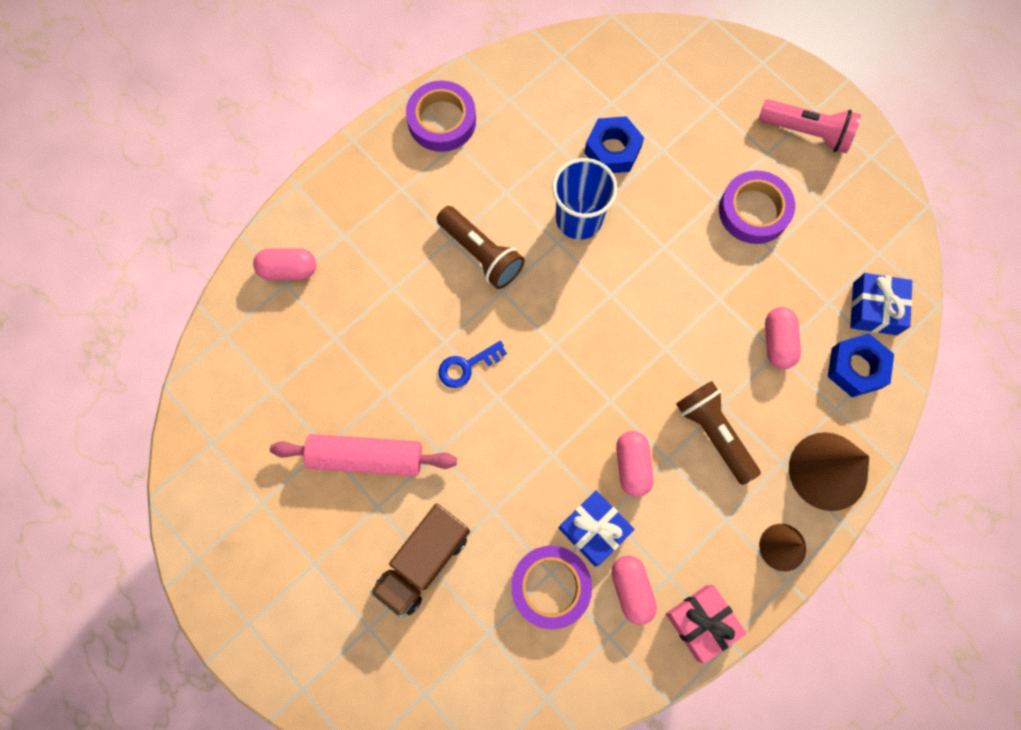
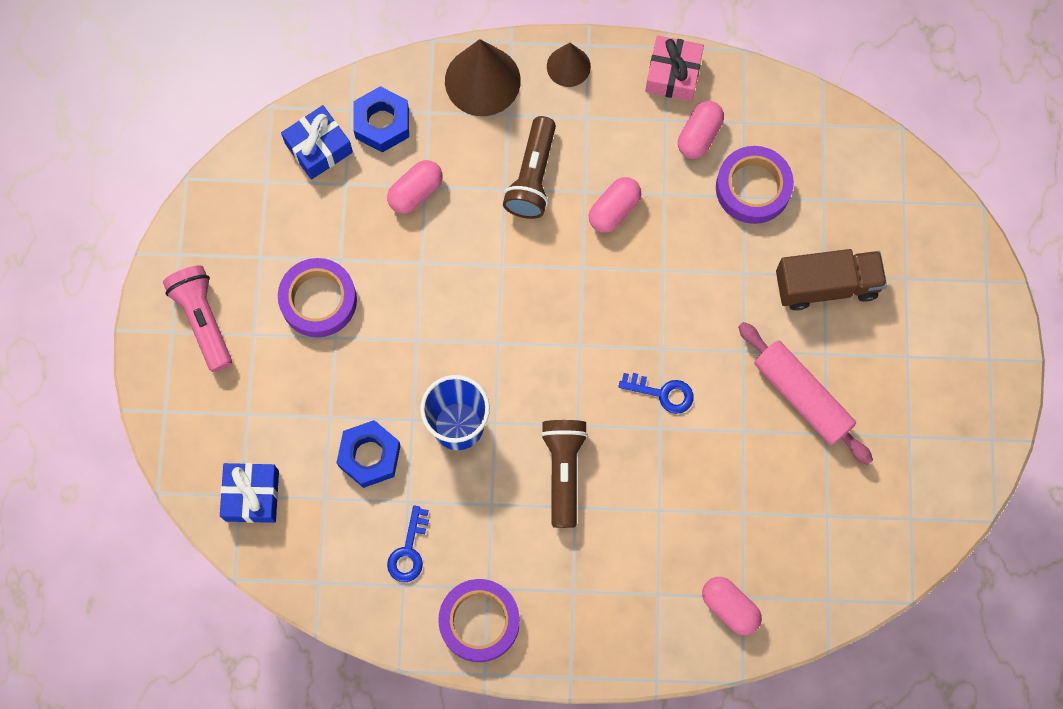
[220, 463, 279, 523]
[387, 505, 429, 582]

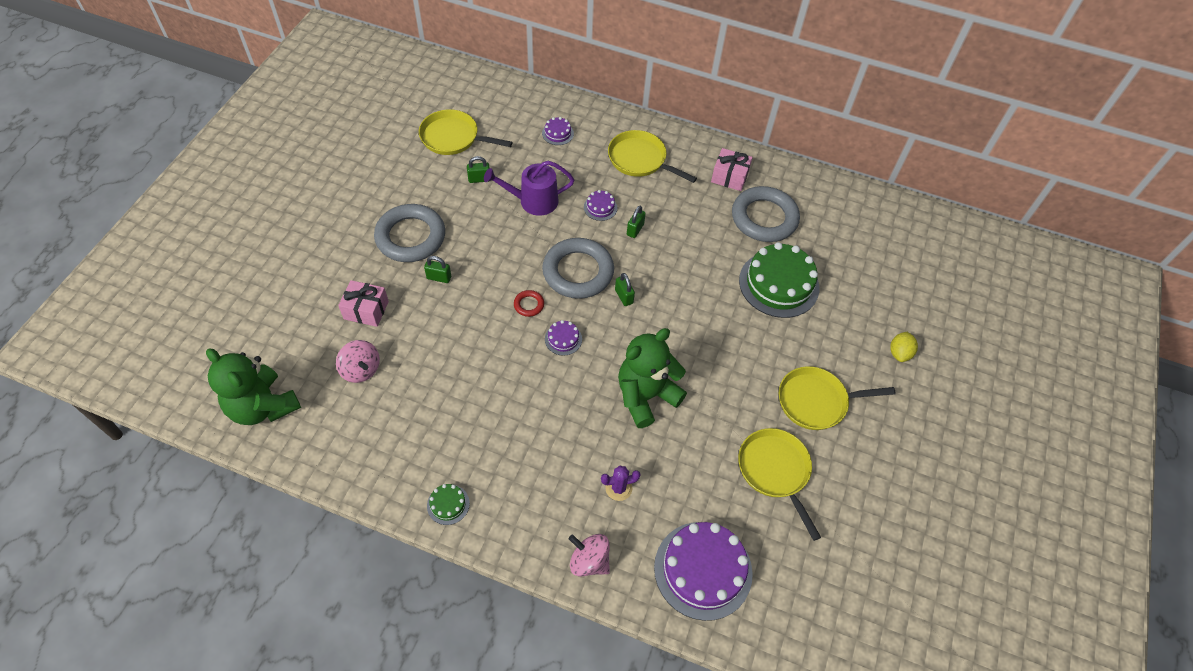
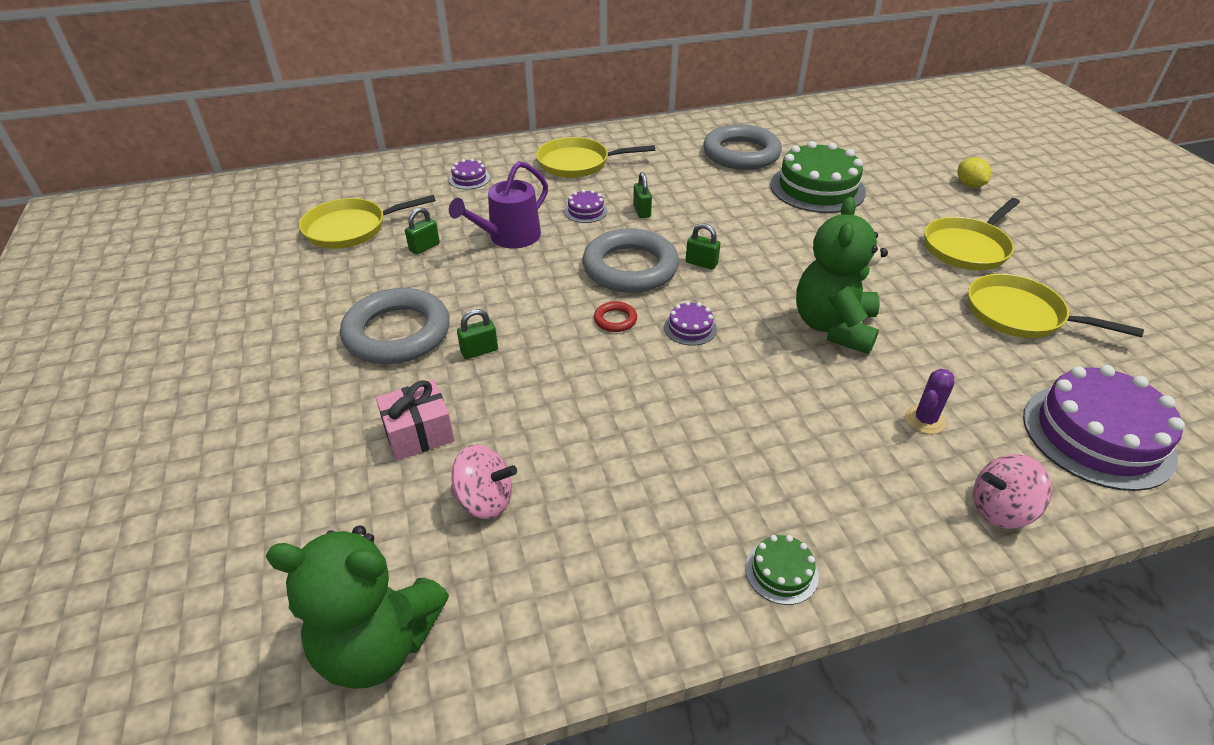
[711, 148, 753, 191] (first image)

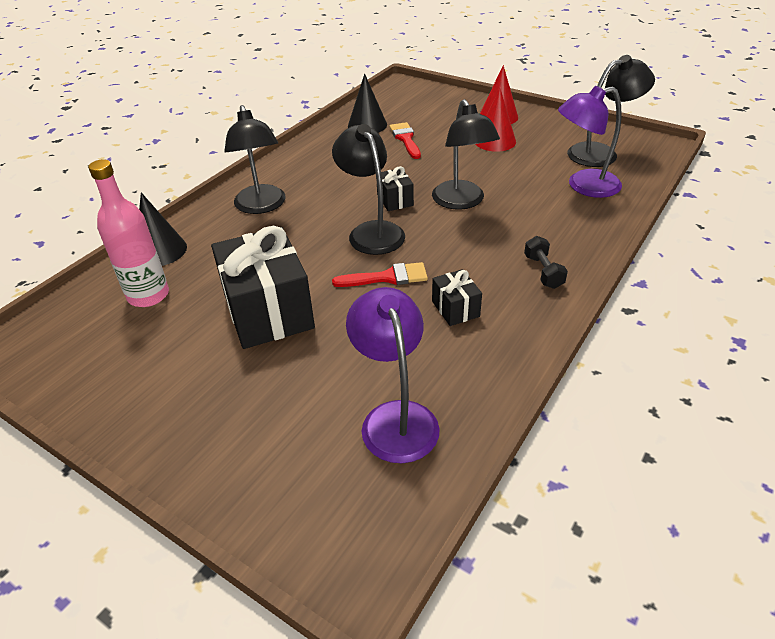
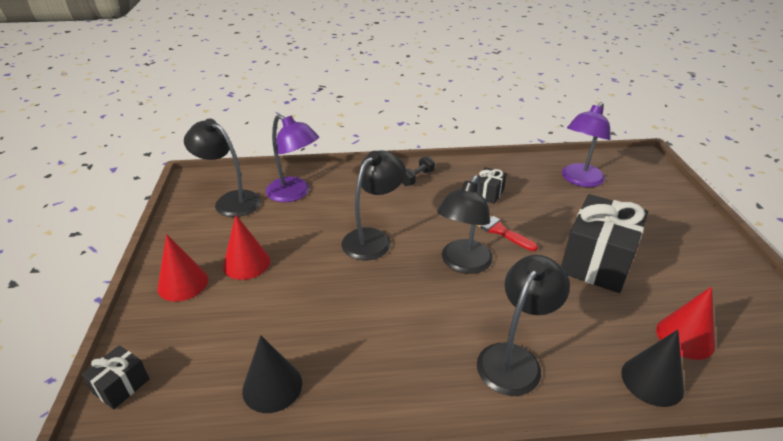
[656, 287, 715, 360]
[82, 345, 149, 410]
[389, 122, 421, 159] (first image)

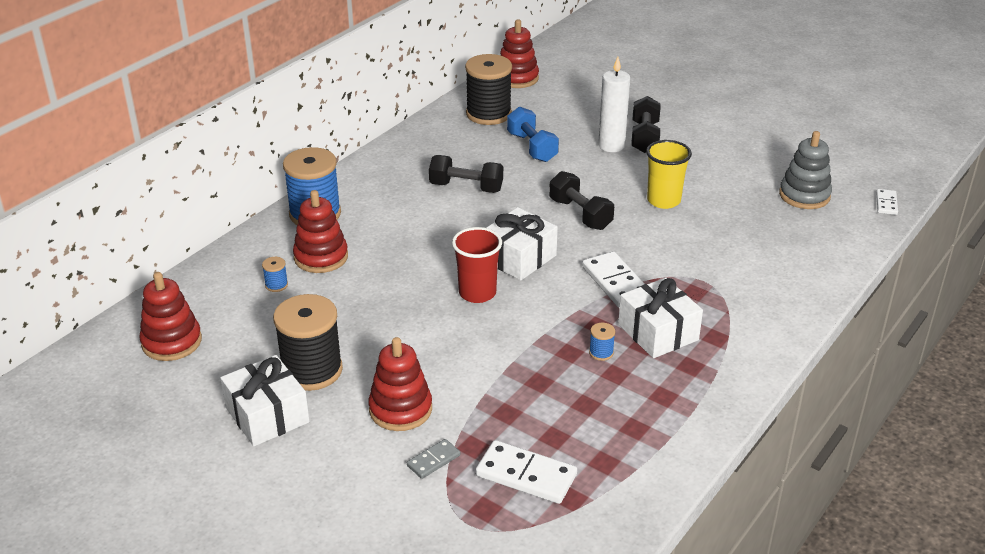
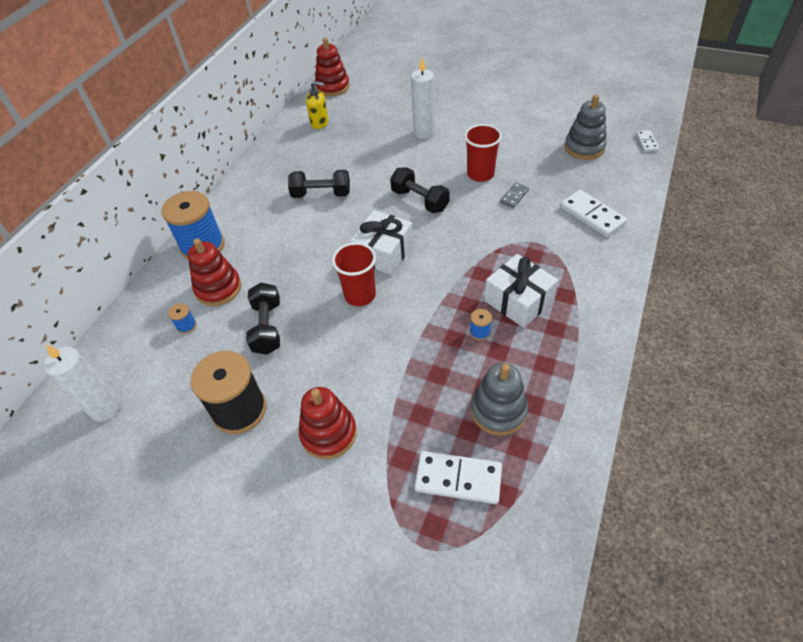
[44, 344, 120, 422]
[220, 355, 310, 446] (first image)
[500, 182, 529, 208]
[306, 81, 329, 129]
[507, 107, 559, 162] (first image)
[560, 190, 627, 237]
[246, 283, 280, 355]
[464, 124, 502, 182]
[471, 363, 528, 436]

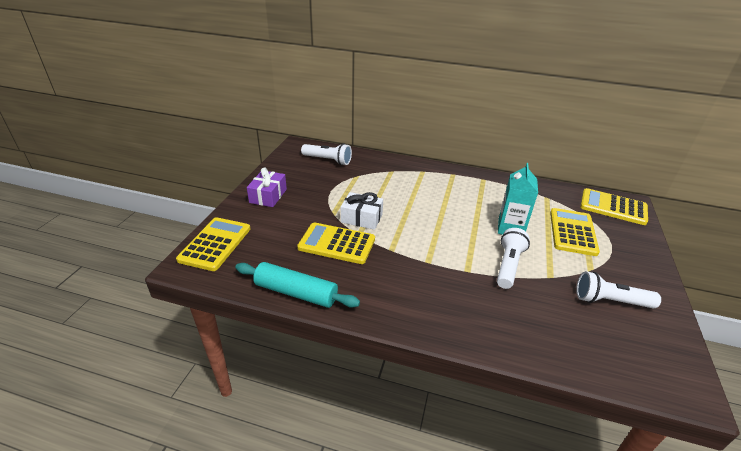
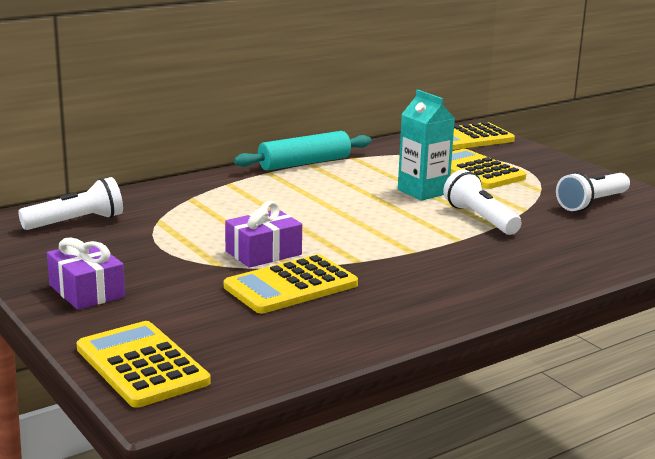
[234, 131, 371, 171]
[225, 201, 302, 268]

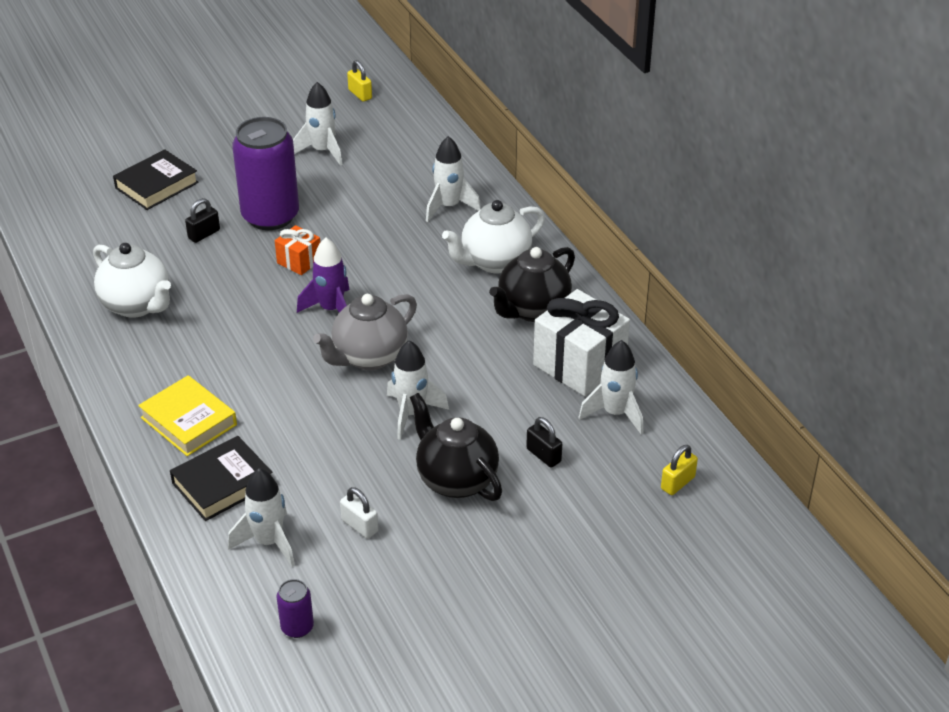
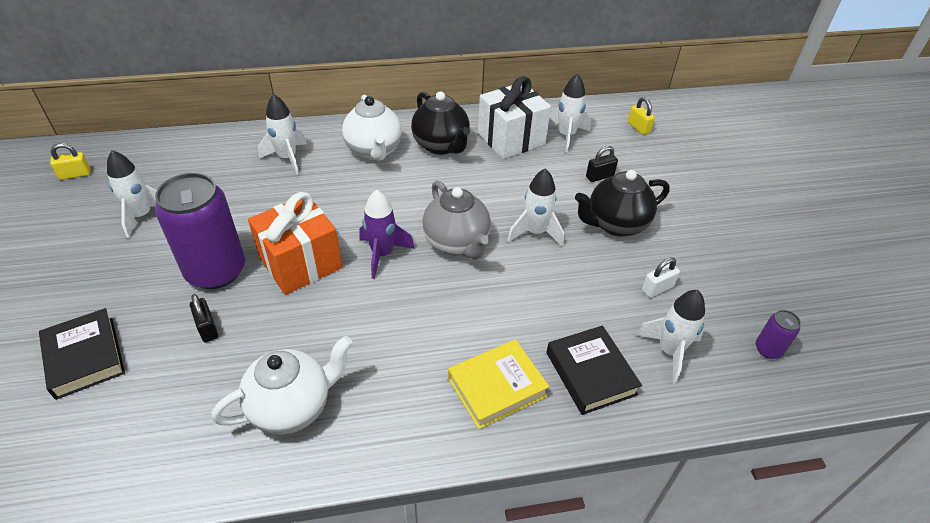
[248, 192, 342, 295]

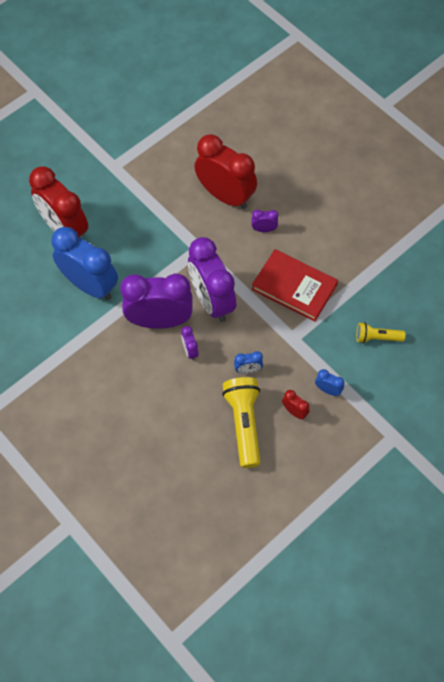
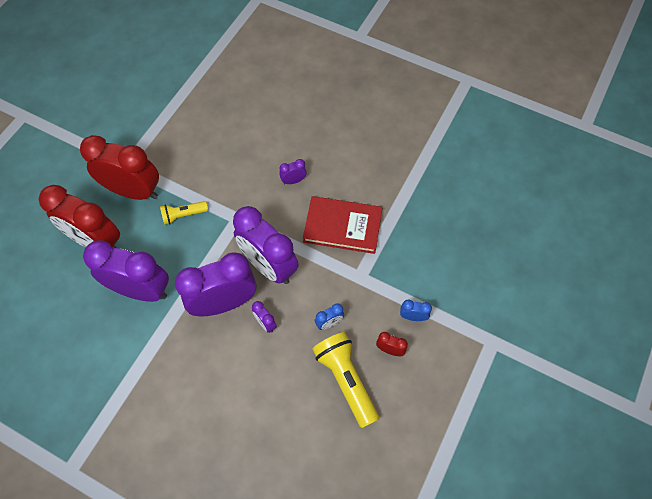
[83, 240, 169, 302]
[80, 135, 159, 200]
[160, 201, 208, 225]

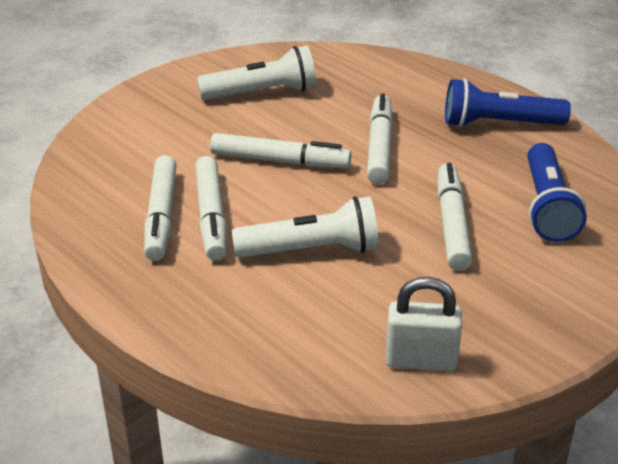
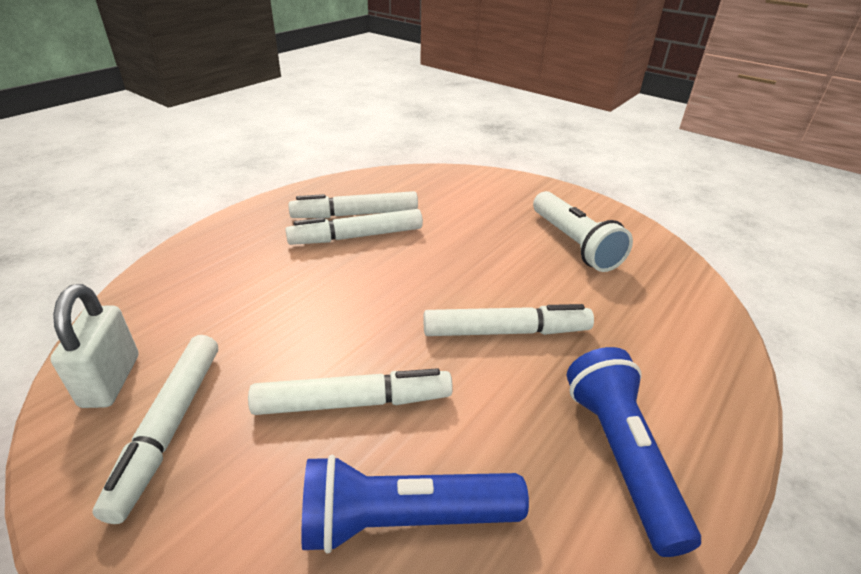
[92, 335, 218, 524]
[232, 196, 378, 258] (first image)

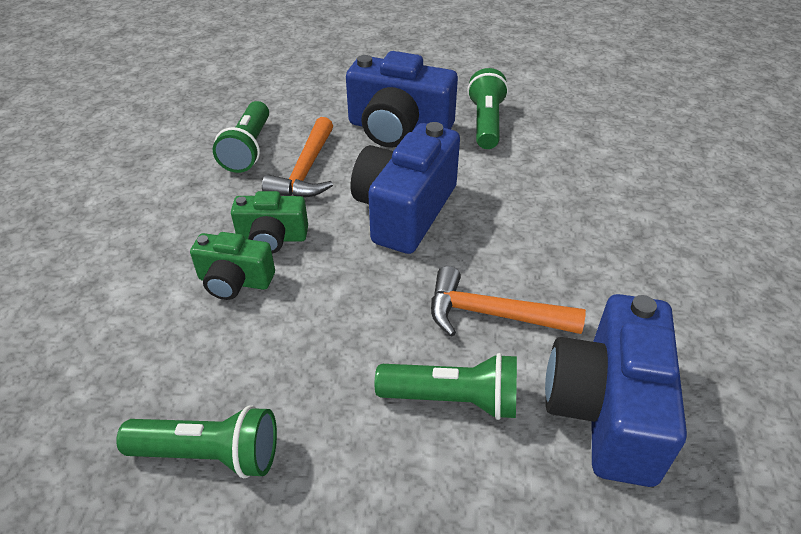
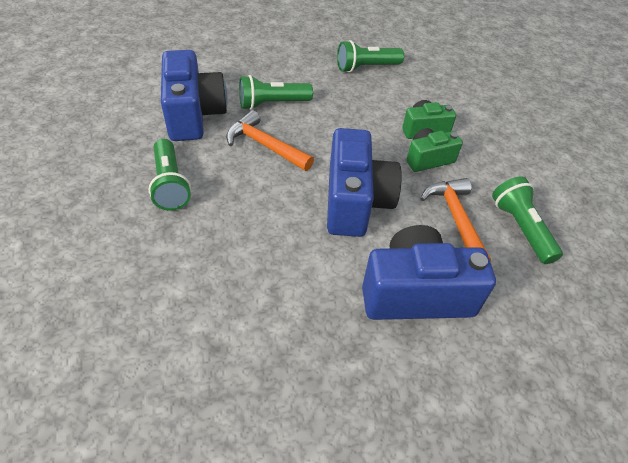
[226, 110, 314, 171]
[148, 139, 191, 211]

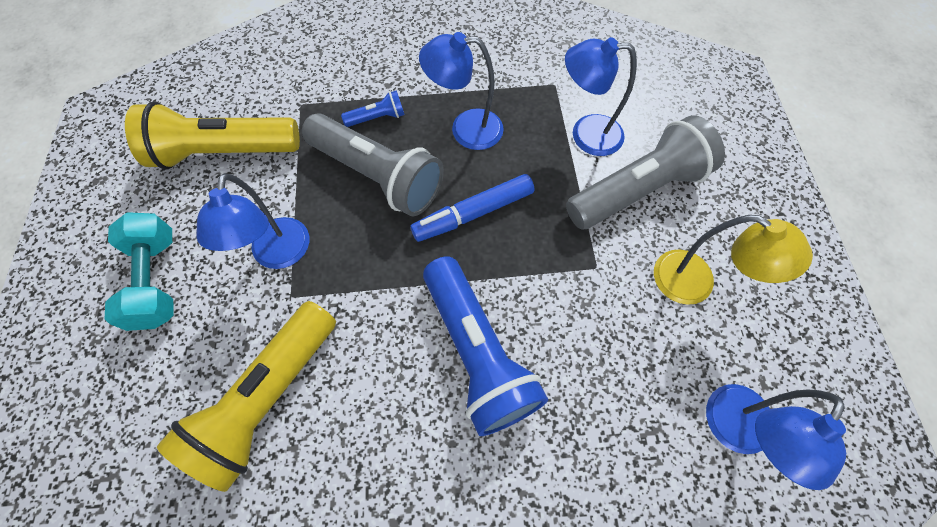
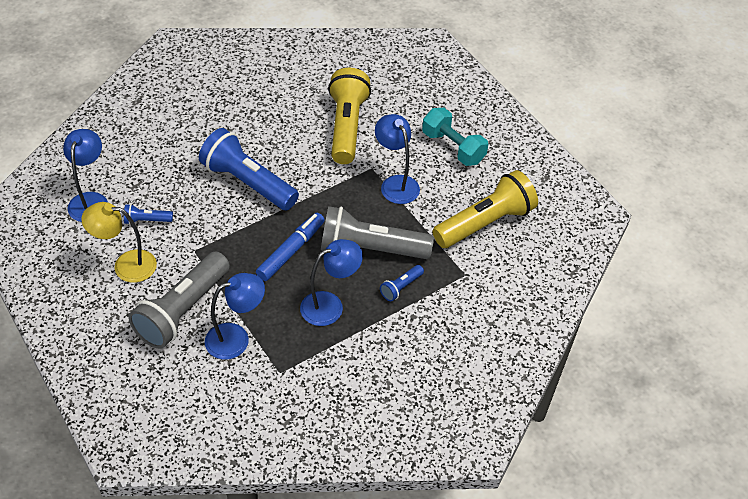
[124, 204, 173, 225]

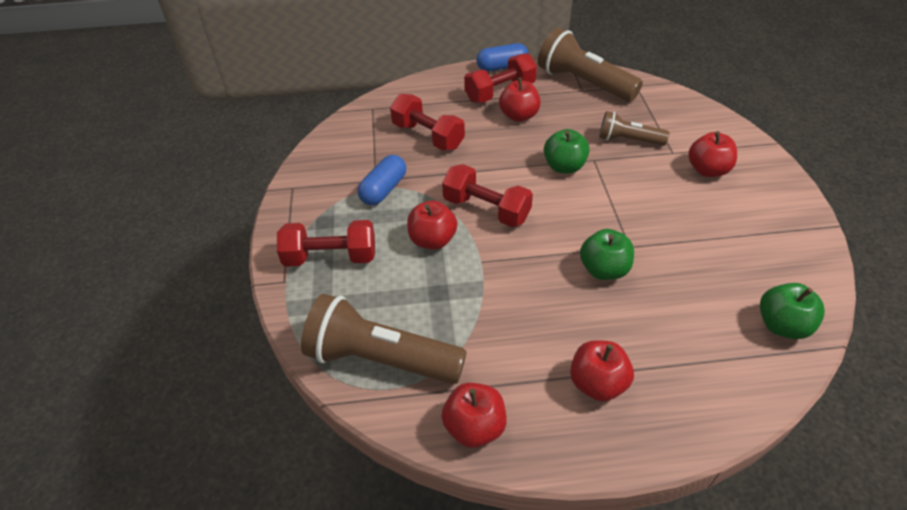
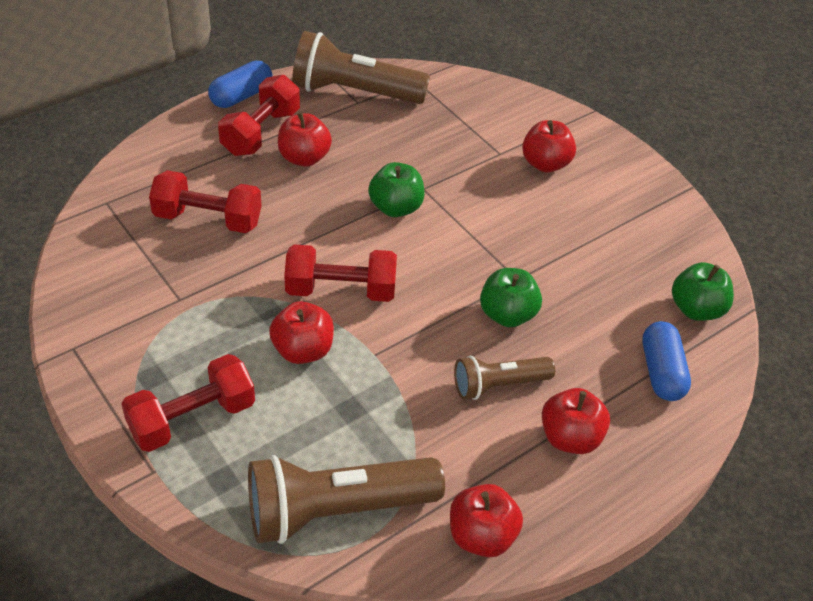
[643, 321, 691, 401]
[454, 356, 555, 400]

